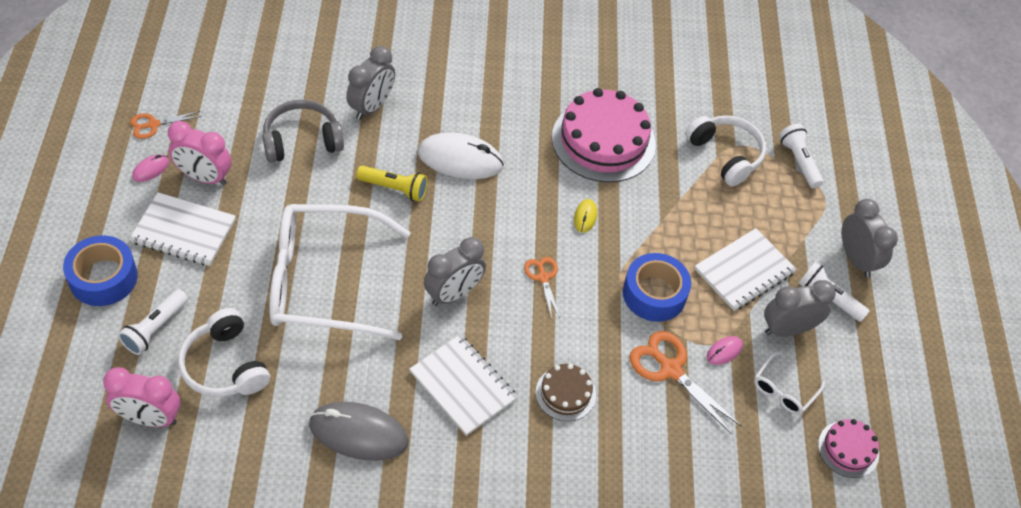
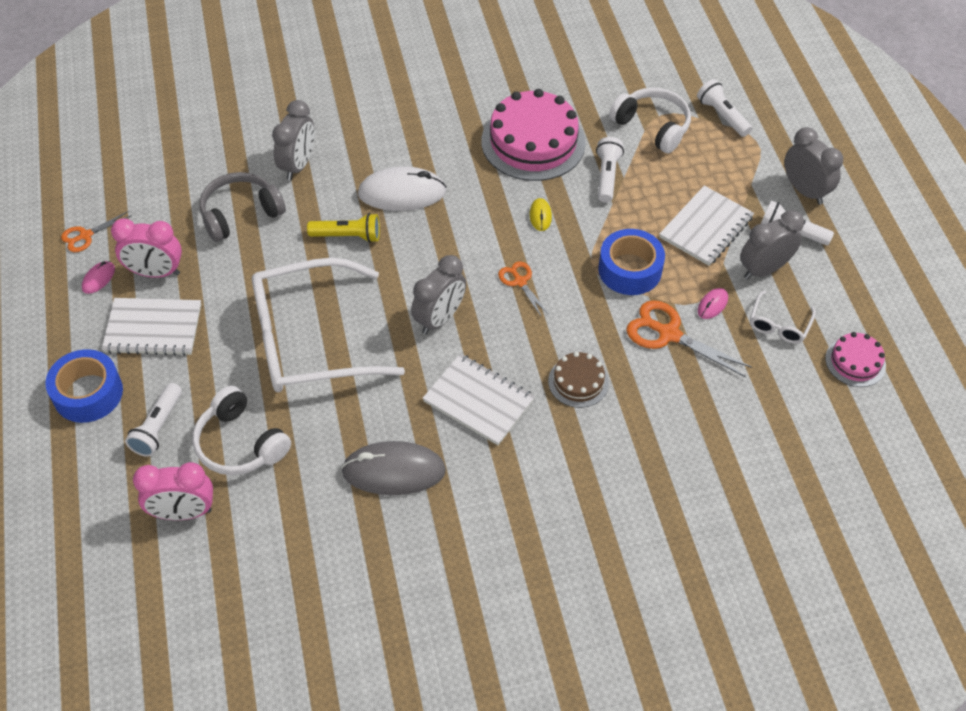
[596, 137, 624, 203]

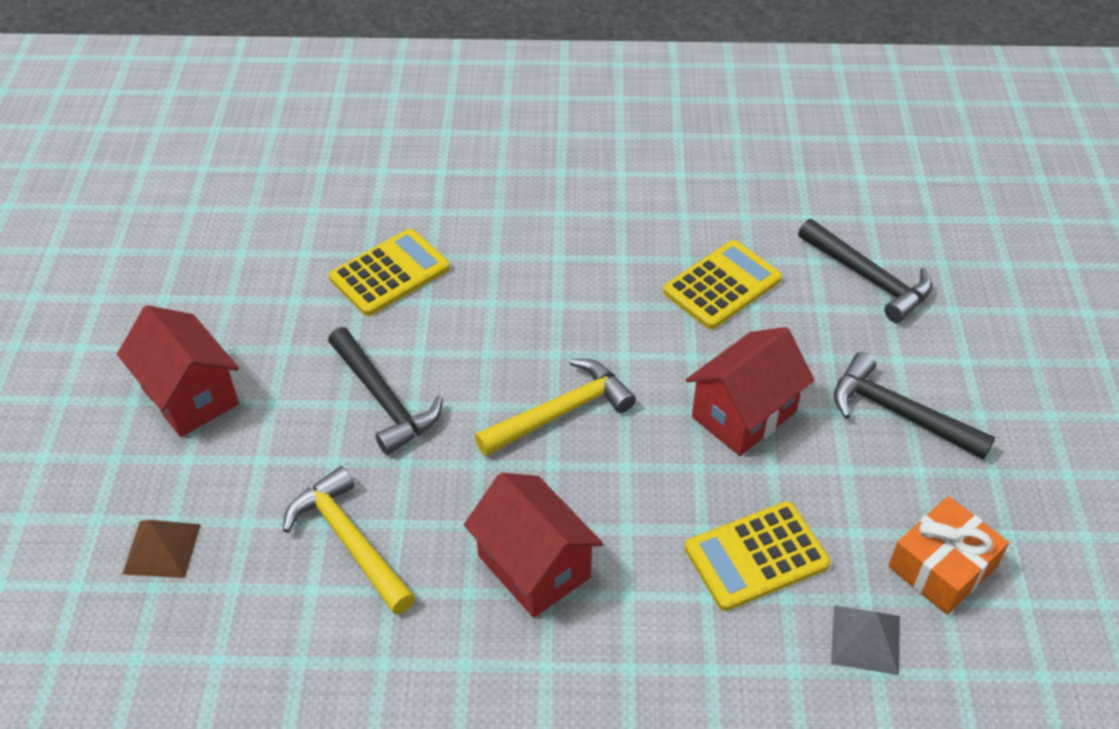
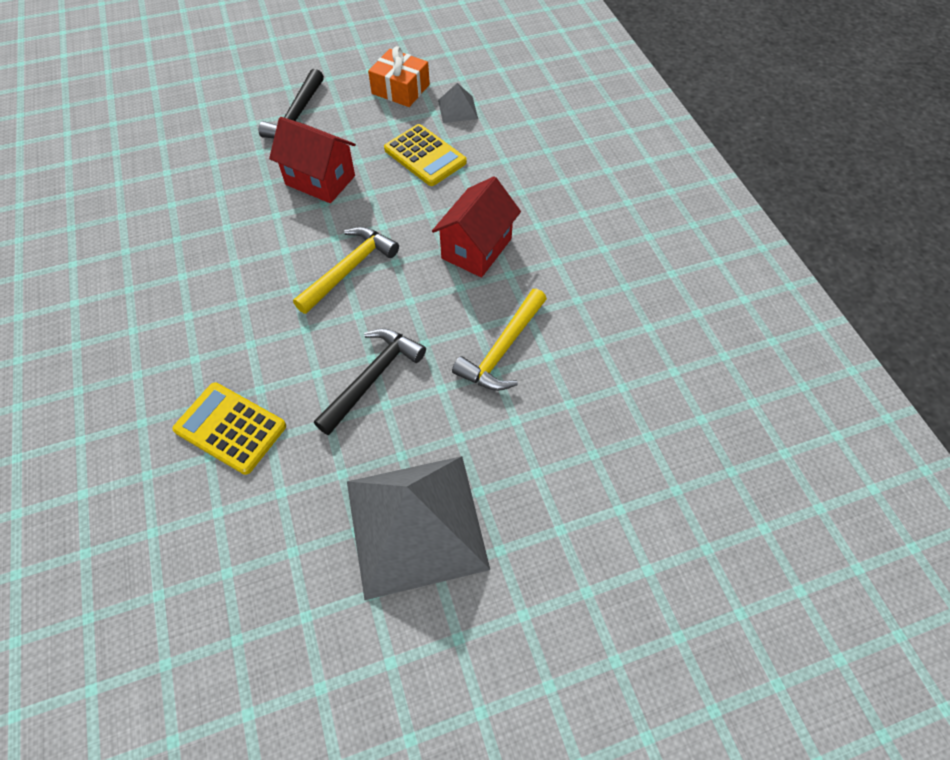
[347, 456, 490, 600]
[123, 520, 201, 578] (first image)
[293, 227, 399, 314]
[663, 240, 782, 329] (first image)
[798, 219, 932, 323] (first image)

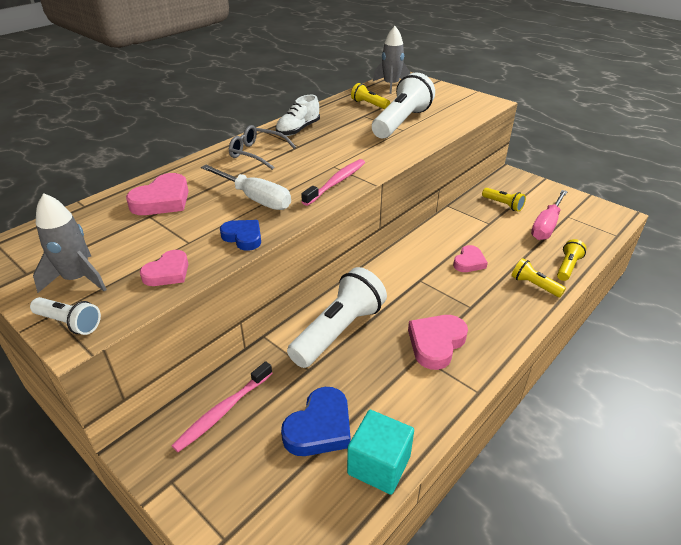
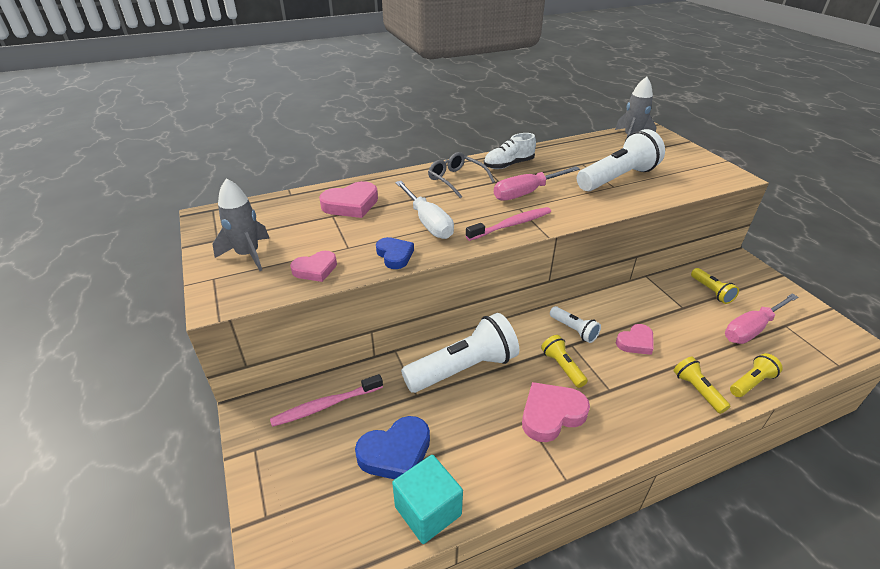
[550, 306, 601, 343]
[541, 335, 588, 388]
[494, 166, 580, 201]

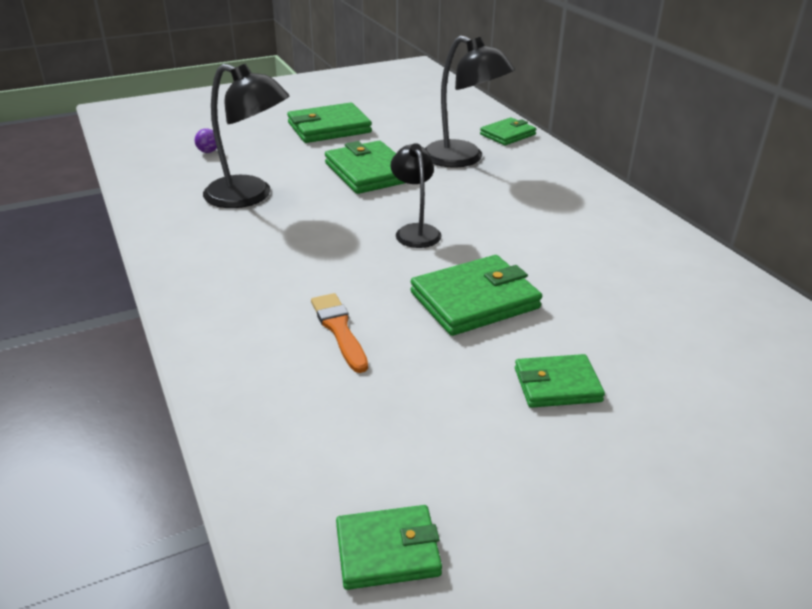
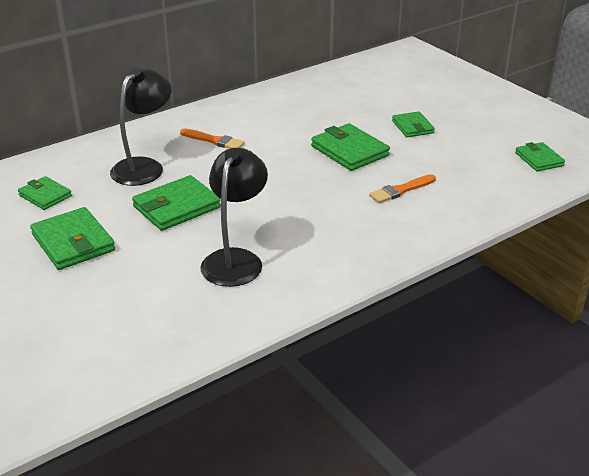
[195, 128, 217, 153] (first image)
[390, 143, 442, 248] (first image)
[18, 176, 72, 210]
[180, 128, 245, 149]

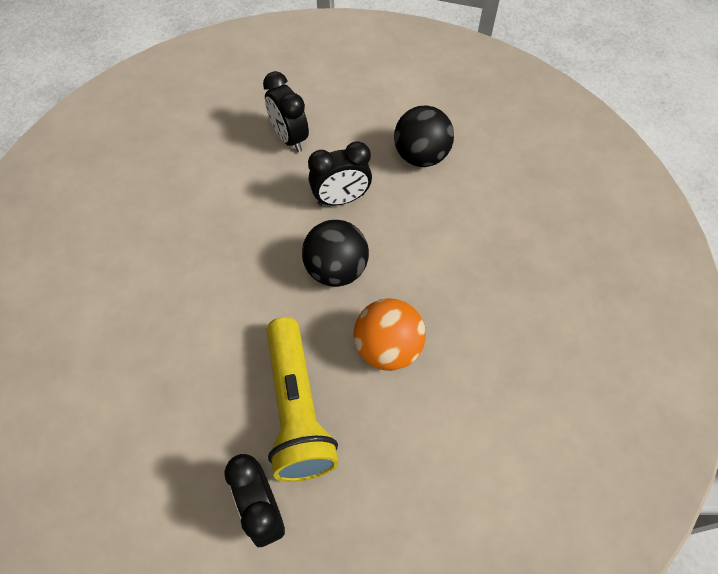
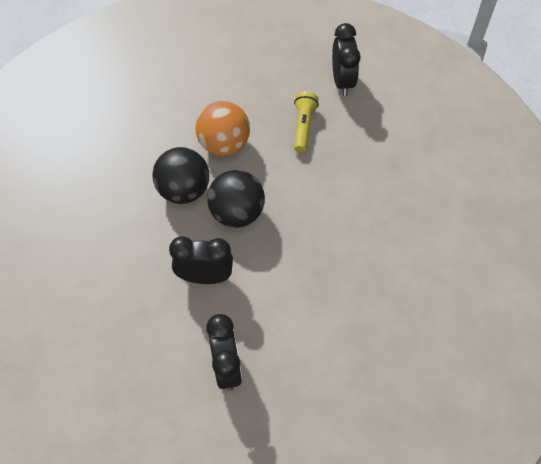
[294, 92, 319, 152]
[152, 147, 209, 204]

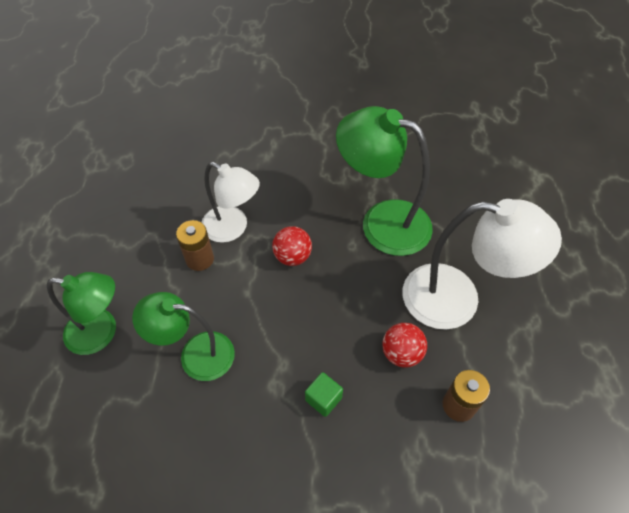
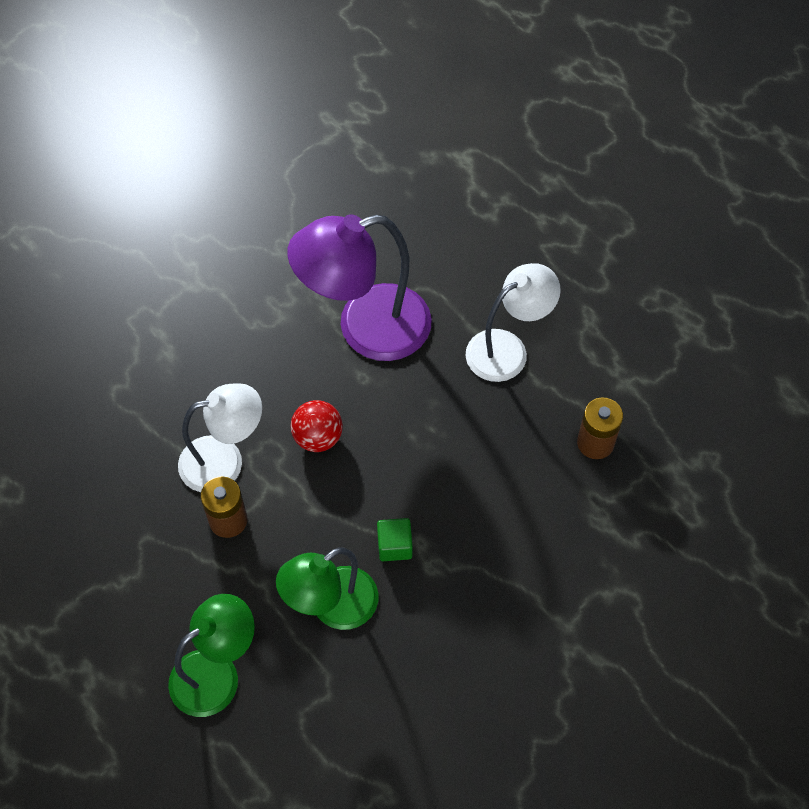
[377, 518, 413, 561]
[287, 214, 432, 361]
[382, 323, 427, 368] (first image)
[466, 263, 561, 382]

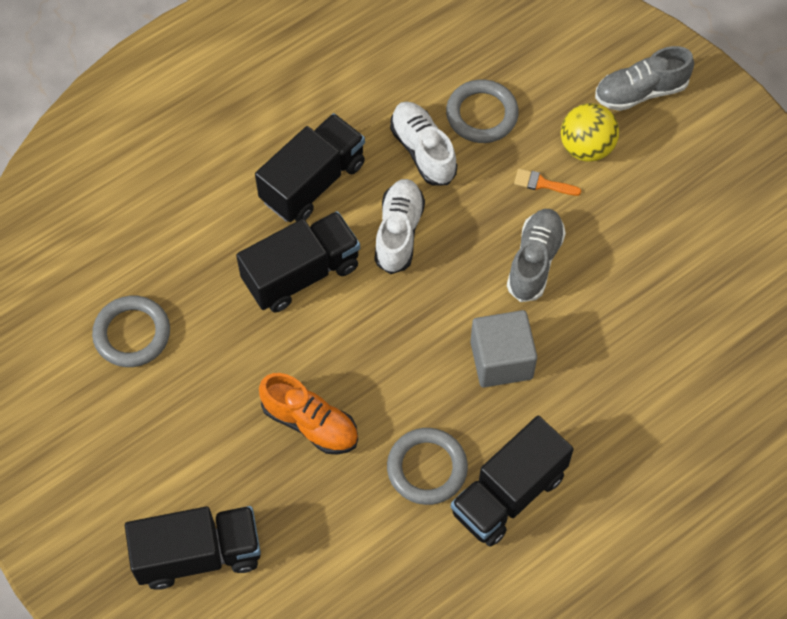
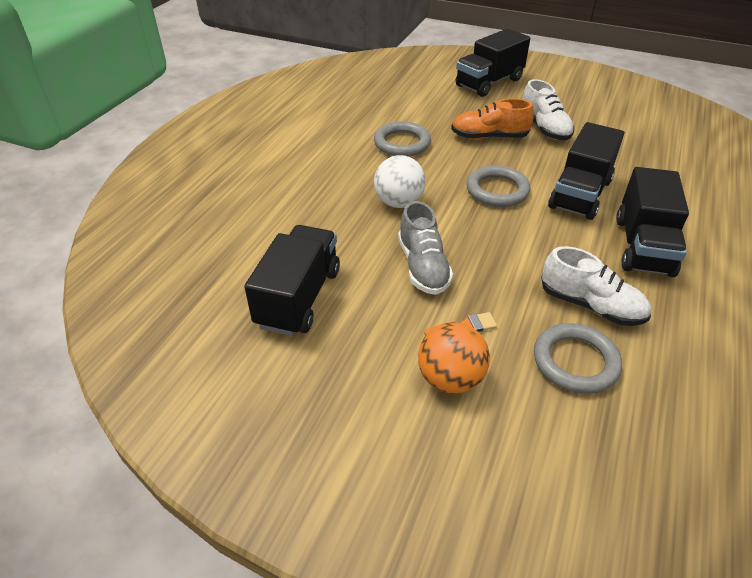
[466, 165, 530, 207]
[523, 79, 574, 140]
[244, 225, 340, 336]
[374, 155, 426, 208]
[418, 322, 490, 394]
[595, 46, 694, 111] (first image)

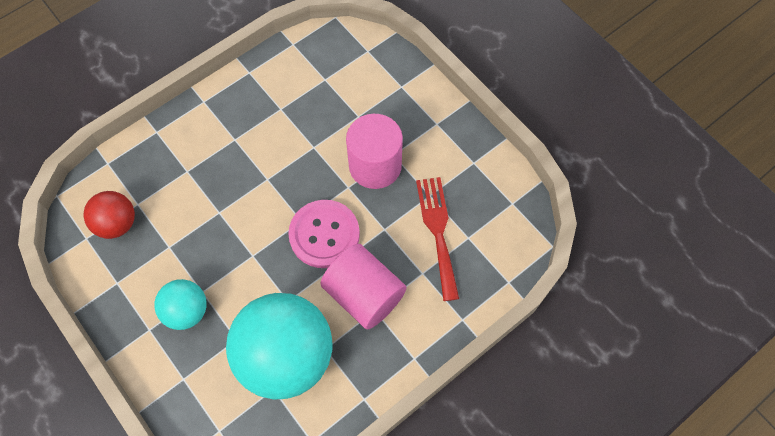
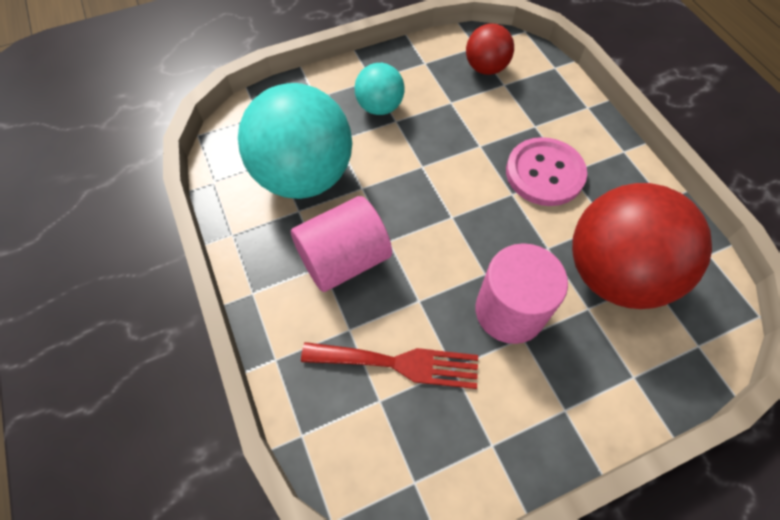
[506, 137, 587, 206]
[572, 183, 712, 309]

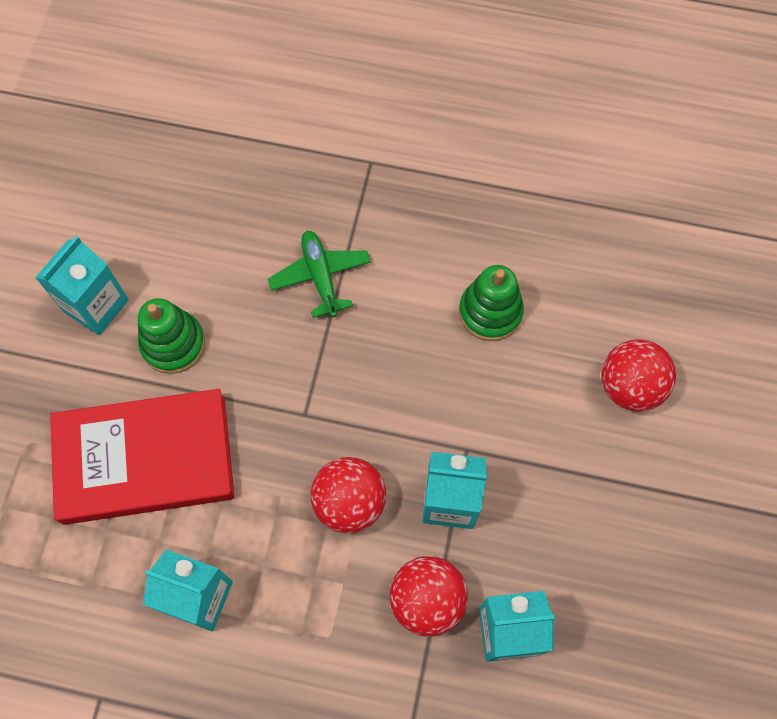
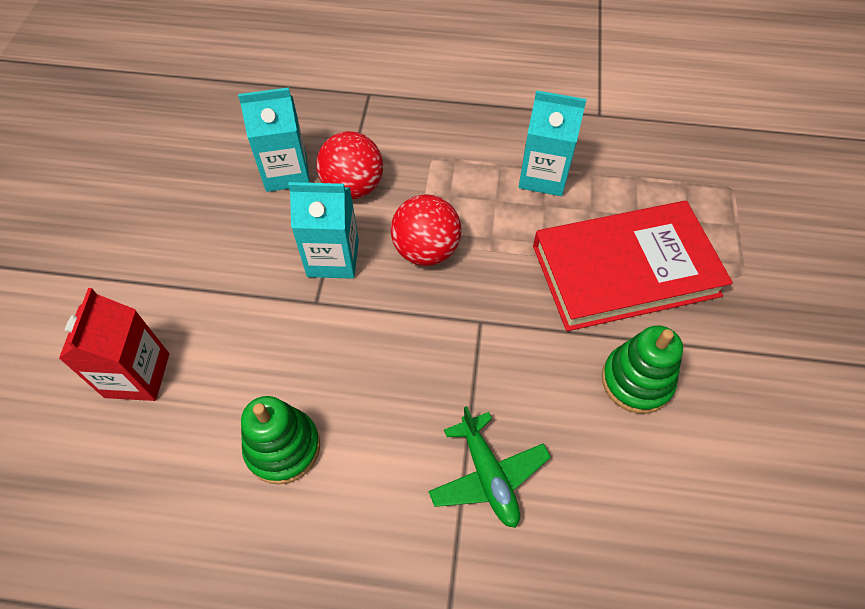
[35, 236, 129, 335] (first image)
[59, 288, 169, 401]

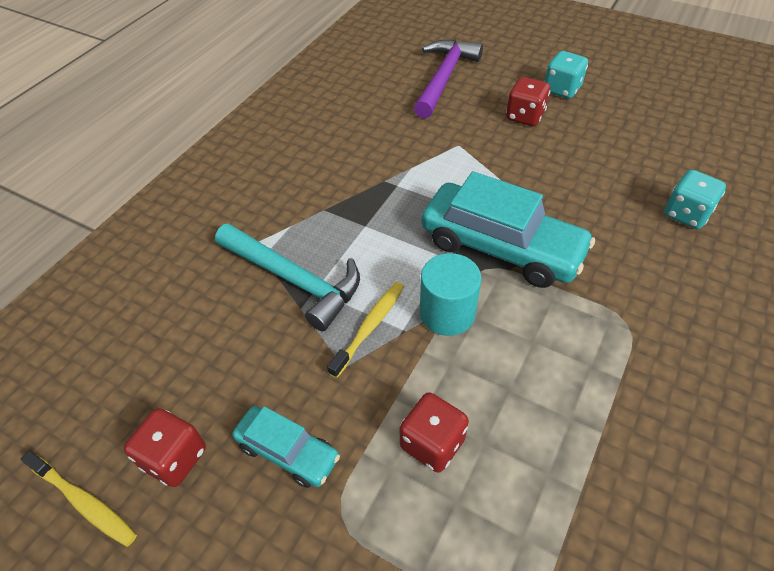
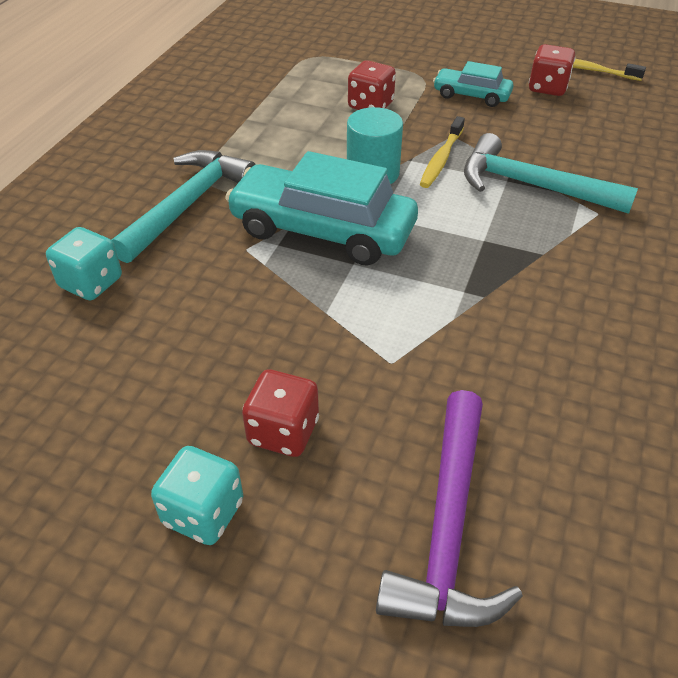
[112, 150, 256, 263]

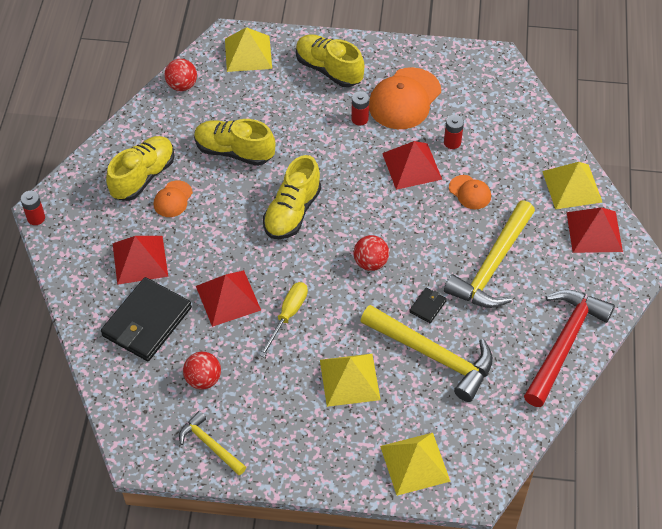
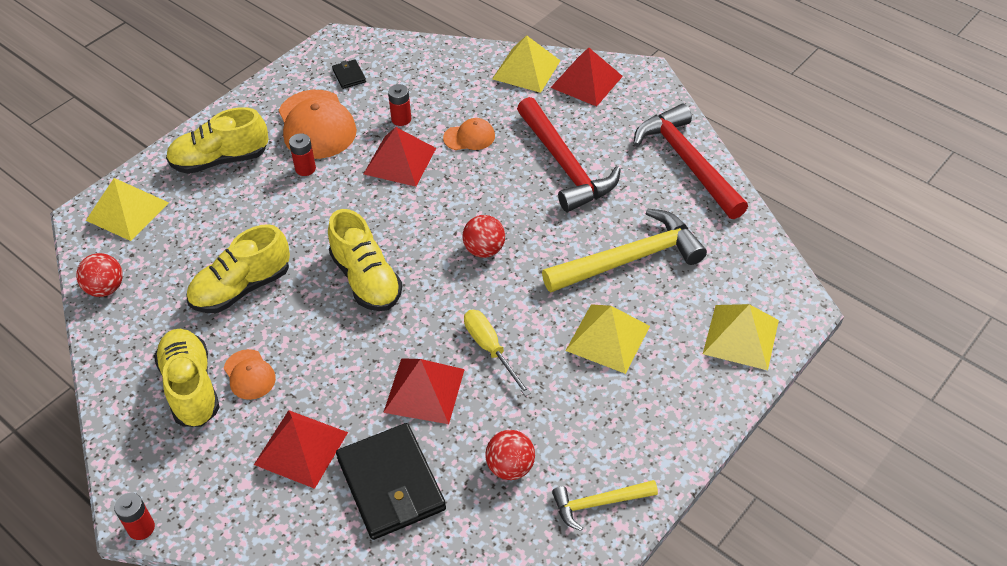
[332, 59, 366, 89]
[517, 97, 621, 212]

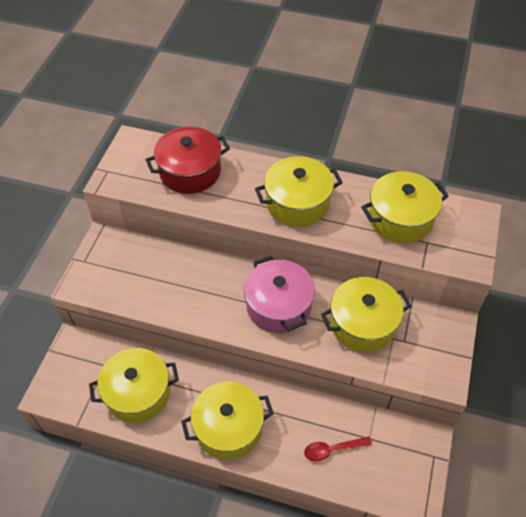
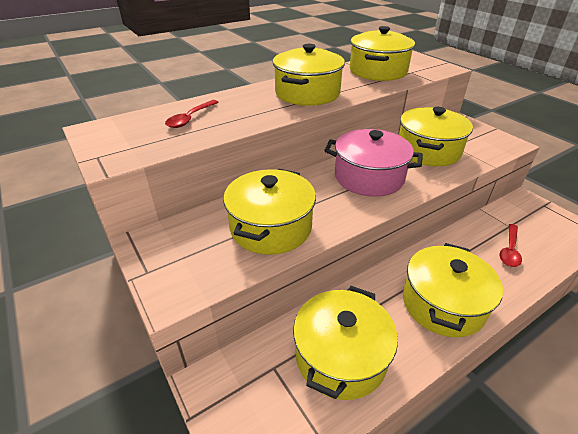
[165, 100, 219, 128]
[223, 169, 316, 255]

